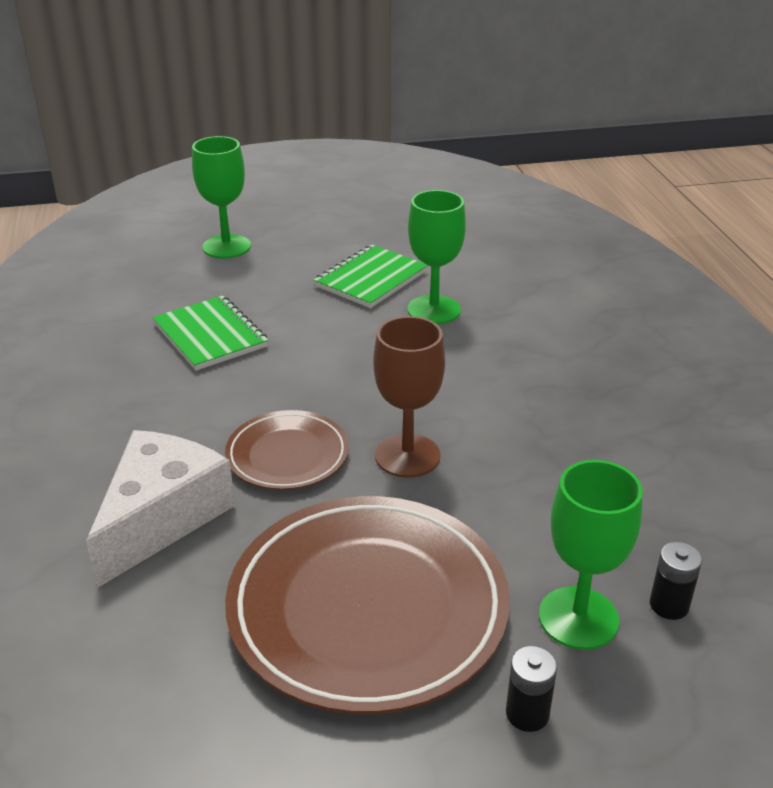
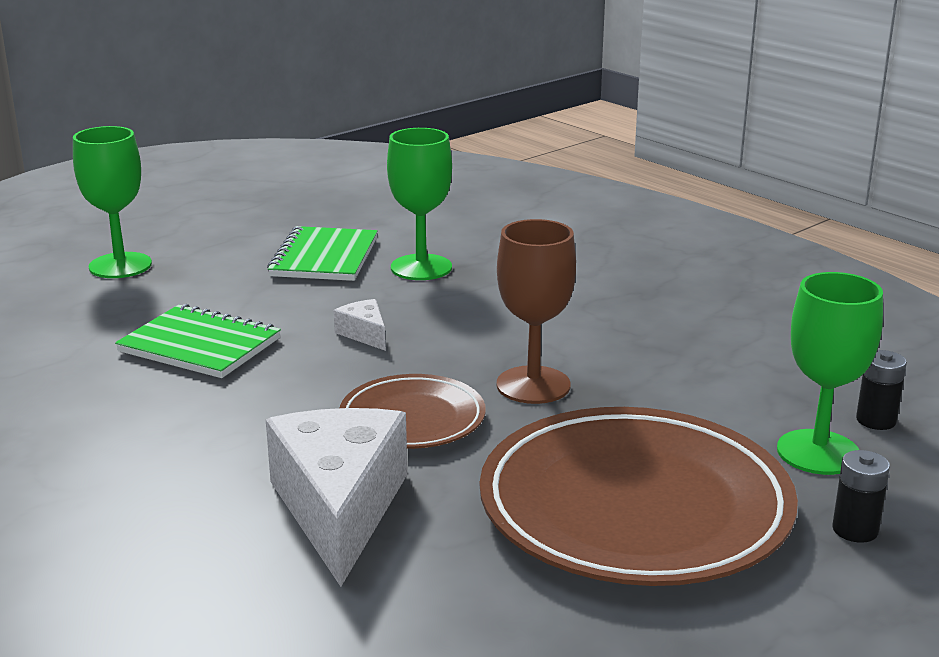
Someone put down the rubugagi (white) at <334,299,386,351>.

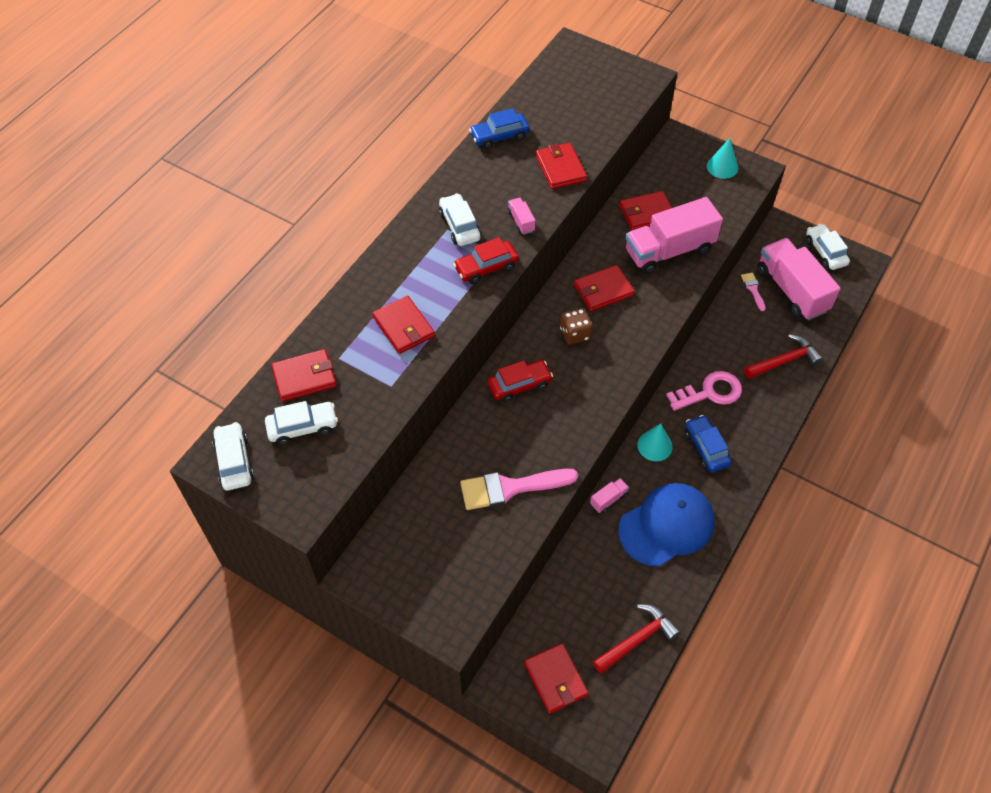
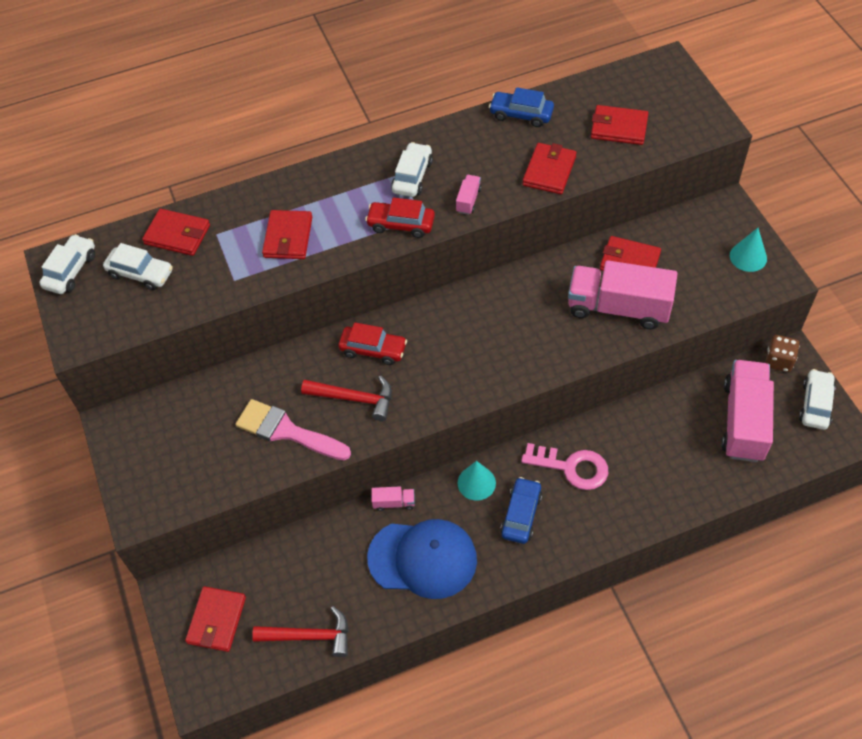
Someone took away the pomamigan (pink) at <741,273,766,311>. Someone carried the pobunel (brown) from <560,308,592,345> to <765,335,799,372>. Someone carried the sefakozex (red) from <574,265,635,311> to <591,105,648,145>. Someone carried the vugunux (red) from <744,334,823,379> to <301,376,392,421>.

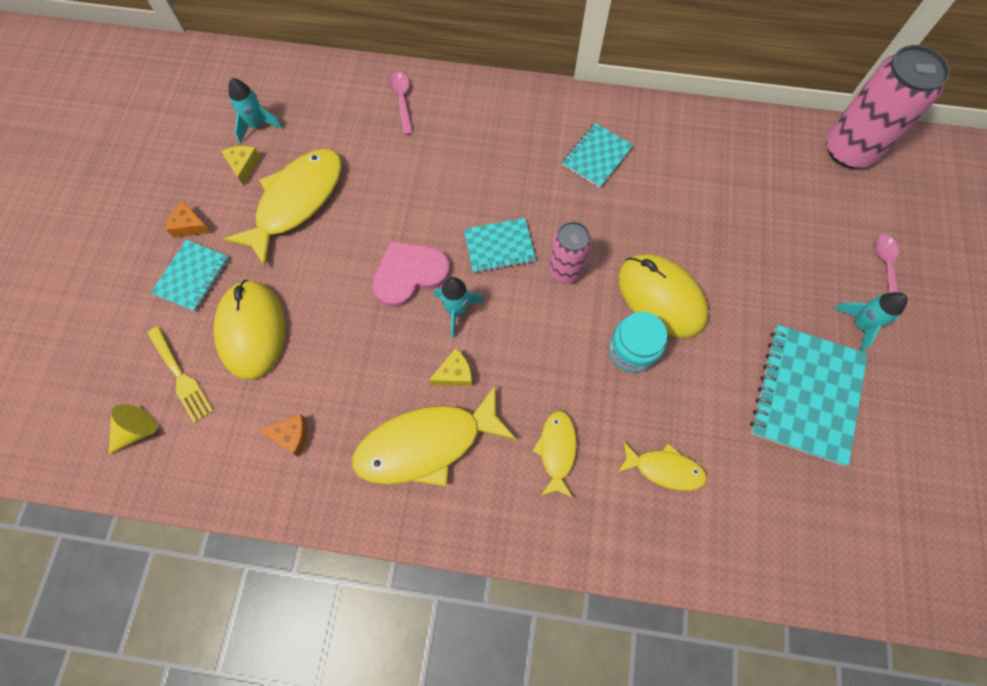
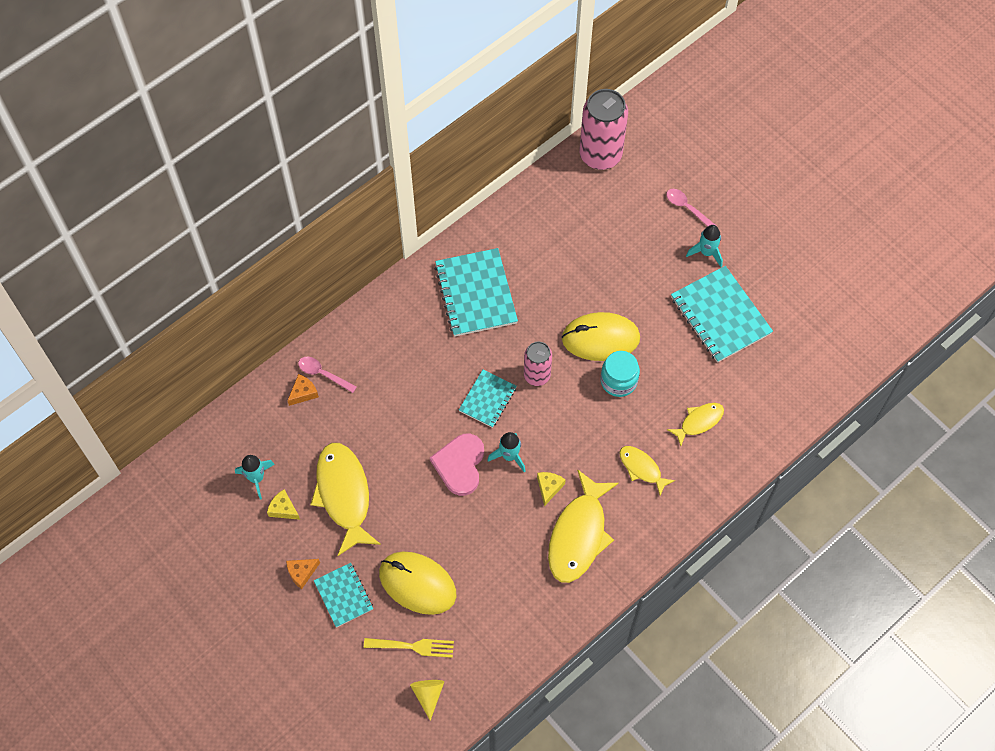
Someone carried the rubugagi (orange) from <258,414,307,457> to <287,374,319,406>. Someone scaled the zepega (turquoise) at <562,123,633,188> by 1.73.

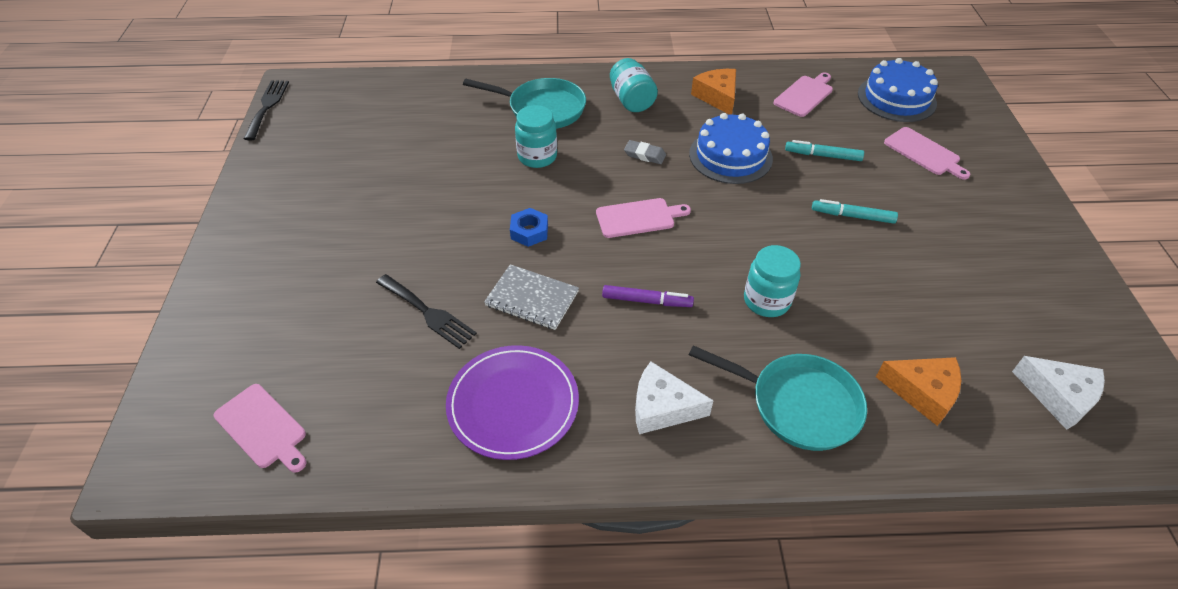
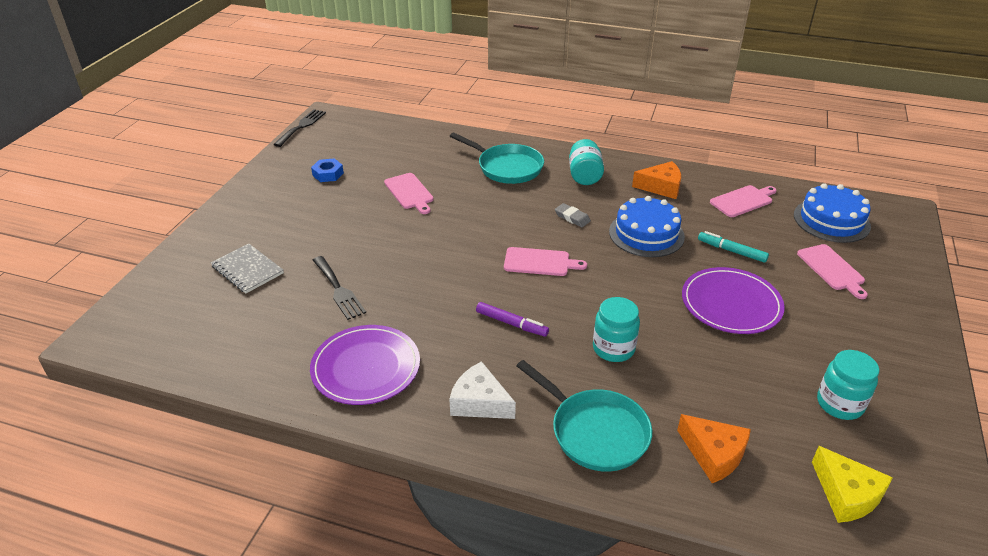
Someone carried the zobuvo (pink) from <214,384,306,473> to <384,173,434,214>. Someone carried the zepega (grey) from <484,264,579,330> to <211,243,284,293>. Someone carried the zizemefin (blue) from <510,208,548,247> to <311,158,344,182>. Someone carried the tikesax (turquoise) from <515,105,557,168> to <817,350,880,420>. Someone swapped the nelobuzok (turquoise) at <812,199,898,224> for the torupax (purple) at <682,267,785,334>. Someone repainted the rubugagi (white) at <1012,356,1105,430>, which became the rubugagi (yellow) at <812,446,893,523>. Someone rotated the rubugagi (orange) at <691,69,736,115> by 90 degrees clockwise.

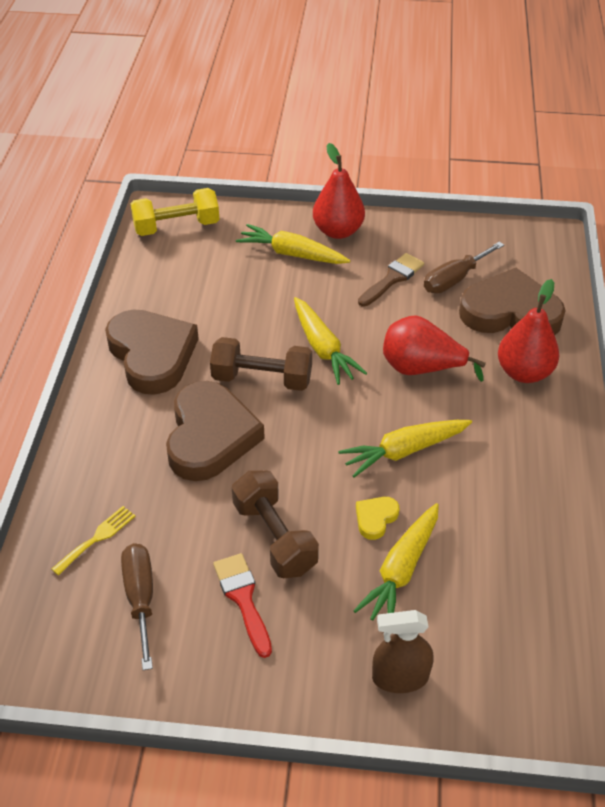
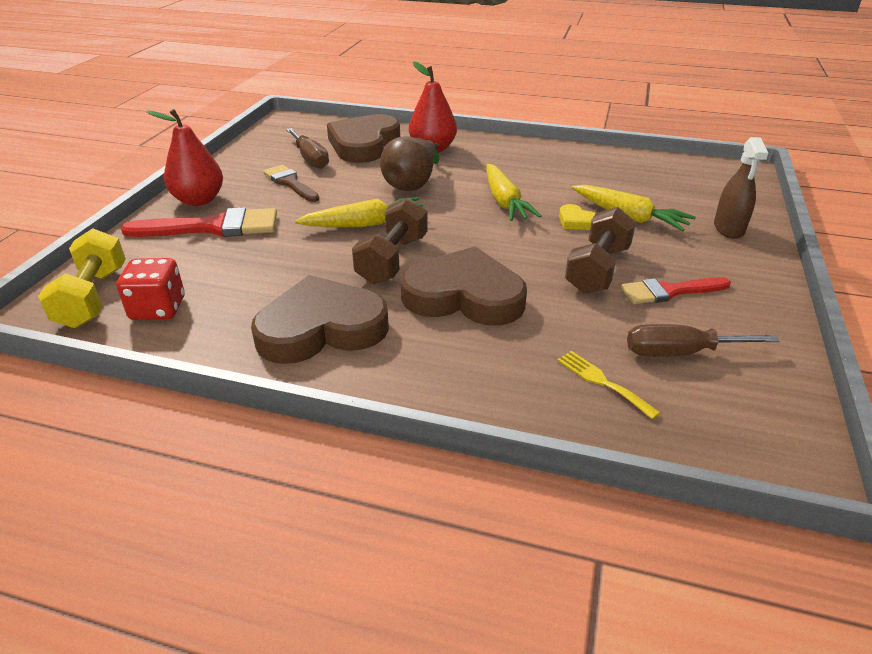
Someone put down the pobunel (red) at <116,258,185,320>. Someone swapped the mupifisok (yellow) at <236,224,350,264> for the pomamigan (red) at <121,207,277,237>. Someone repainted the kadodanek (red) at <383,315,486,382>, which became the kadodanek (brown) at <380,136,439,191>. Someone rotated the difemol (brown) at <232,470,319,578> by 45 degrees counterclockwise.

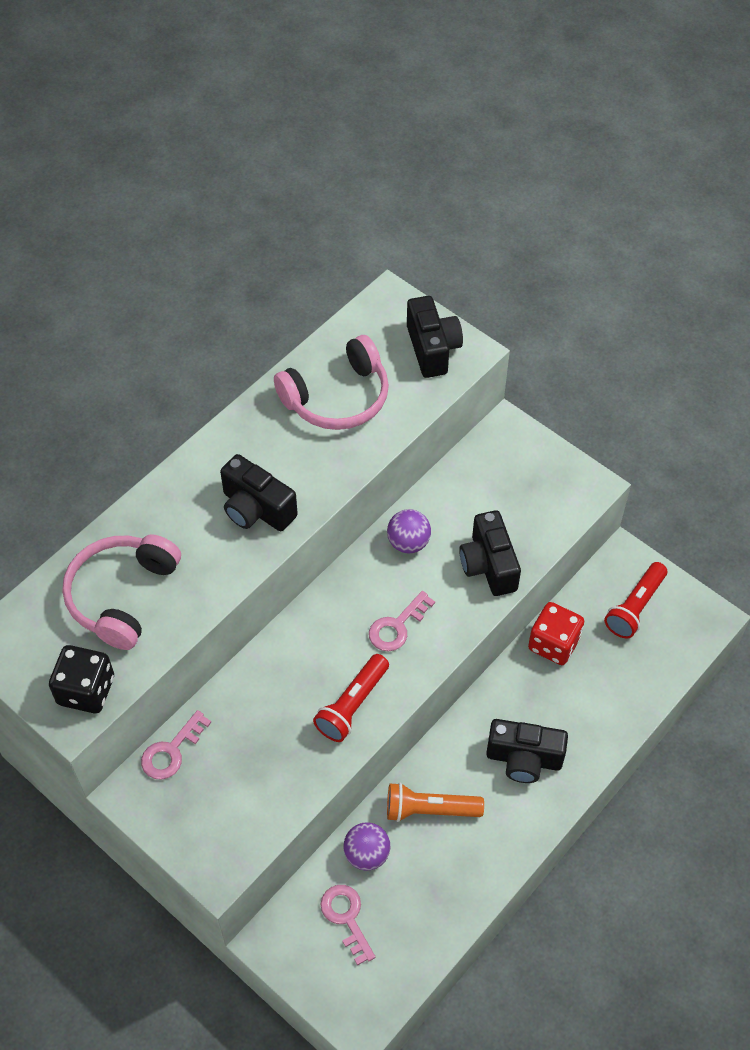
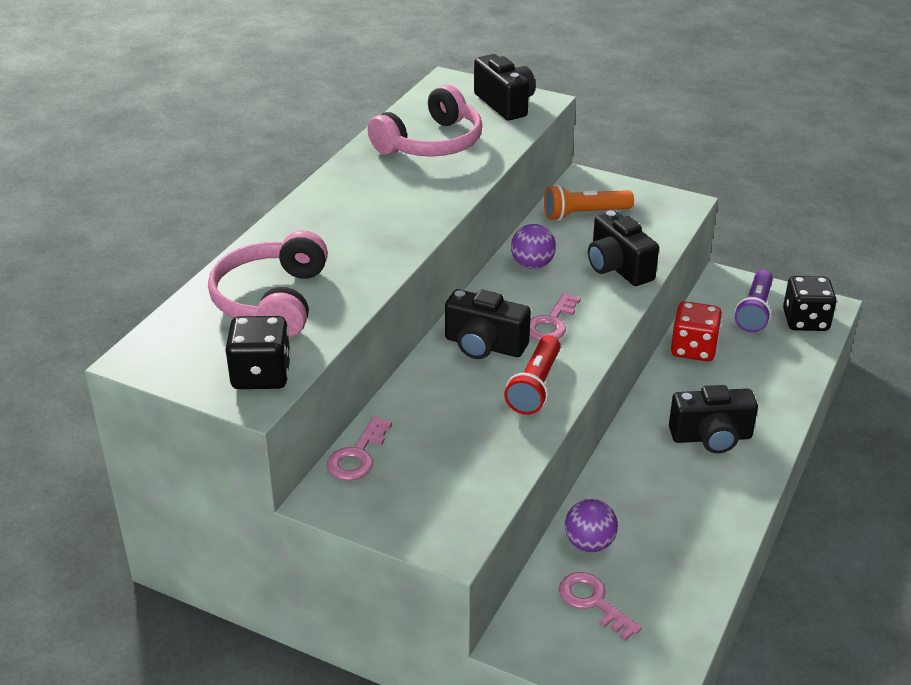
Someone put down the pobunel (black) at <783,276,837,331>. Someone carried the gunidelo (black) from <220,454,298,531> to <445,289,531,359>. Someone carried the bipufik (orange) from <387,783,484,822> to <544,185,634,221>. Someone repainted the bipufik (red) at <604,562,667,639>, which became the bipufik (purple) at <735,270,773,333>.

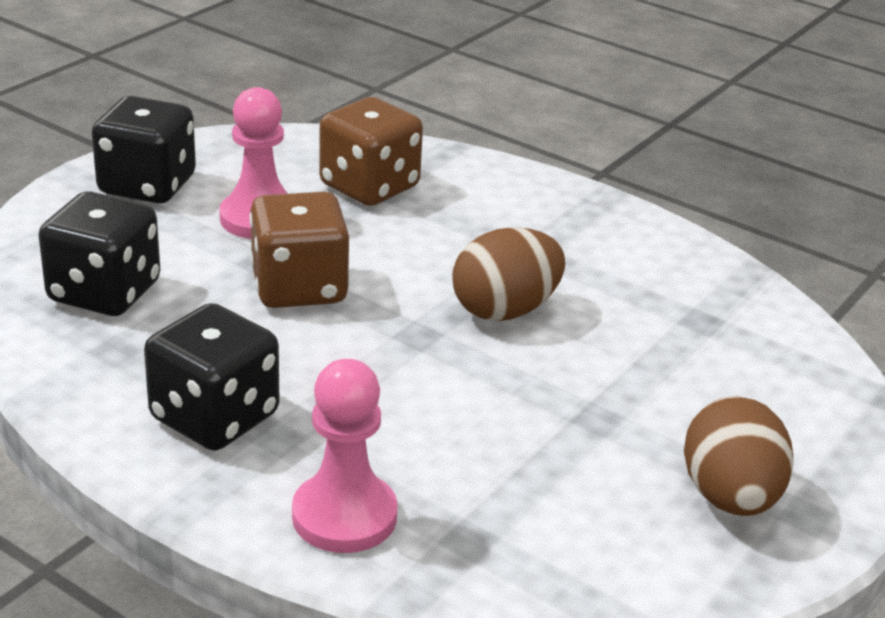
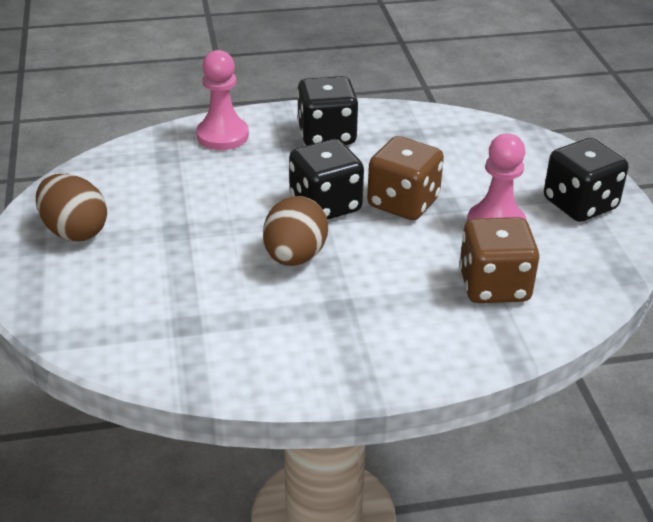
Someone carried the pobunel (black) from <38,191,160,316> to <289,139,364,220>.

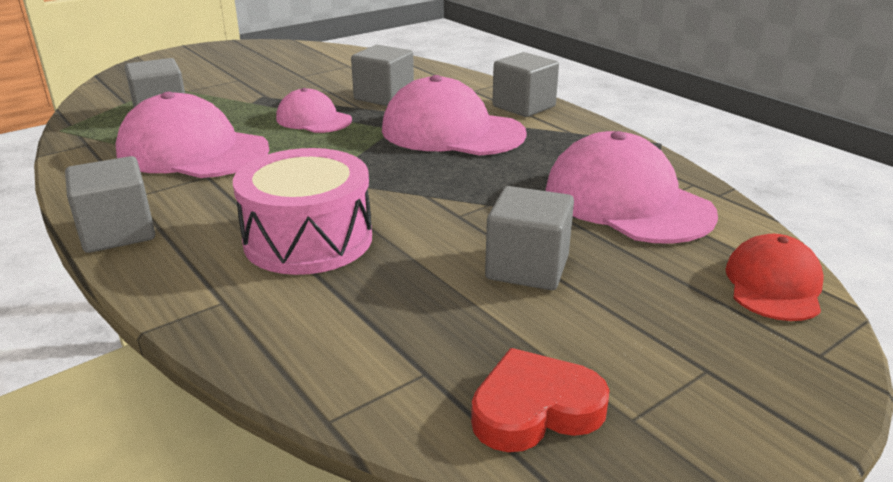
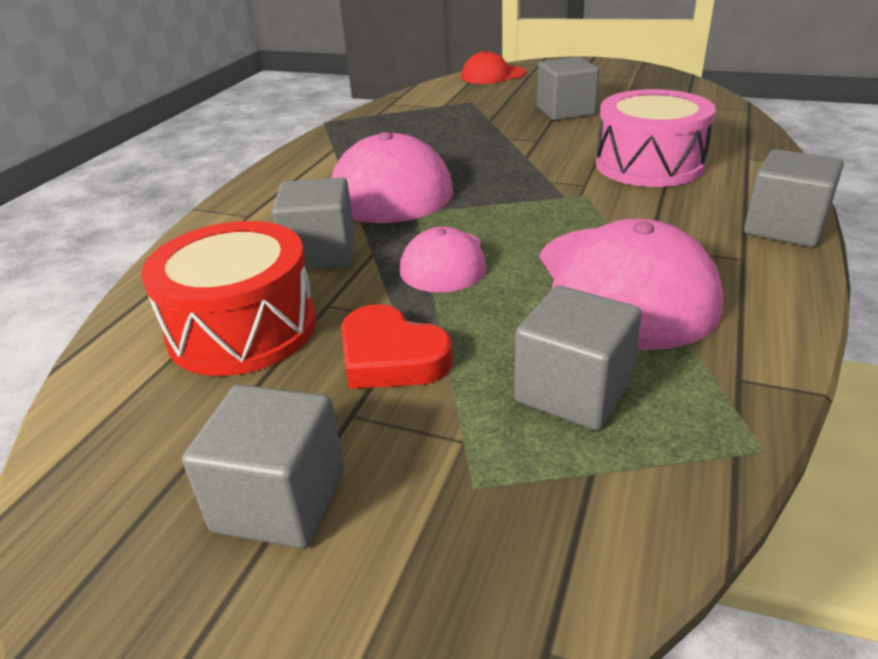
Someone took away the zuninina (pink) at <546,131,718,244>. Someone put down the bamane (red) at <141,221,316,376>. Someone carried the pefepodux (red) from <471,348,610,452> to <341,304,453,389>. Someone carried the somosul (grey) from <492,52,559,117> to <182,384,344,548>.

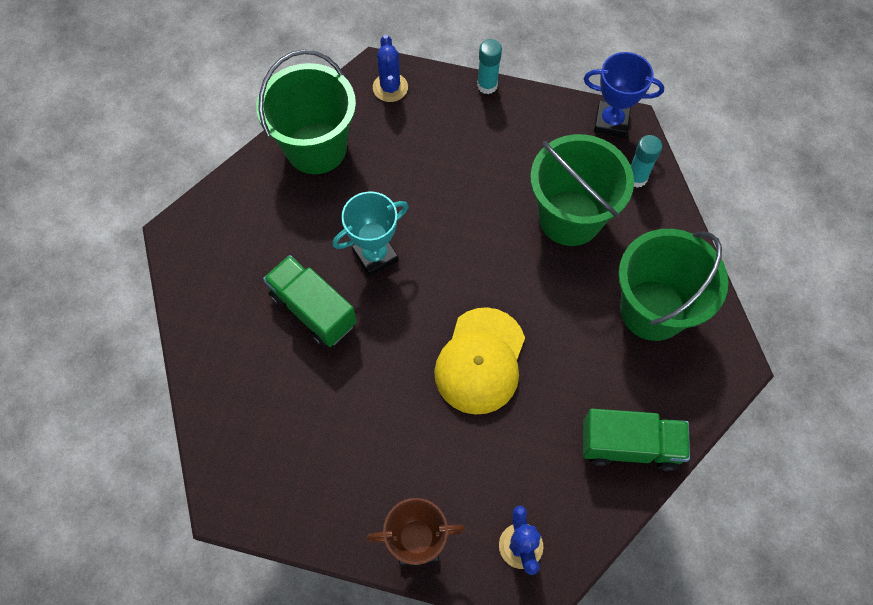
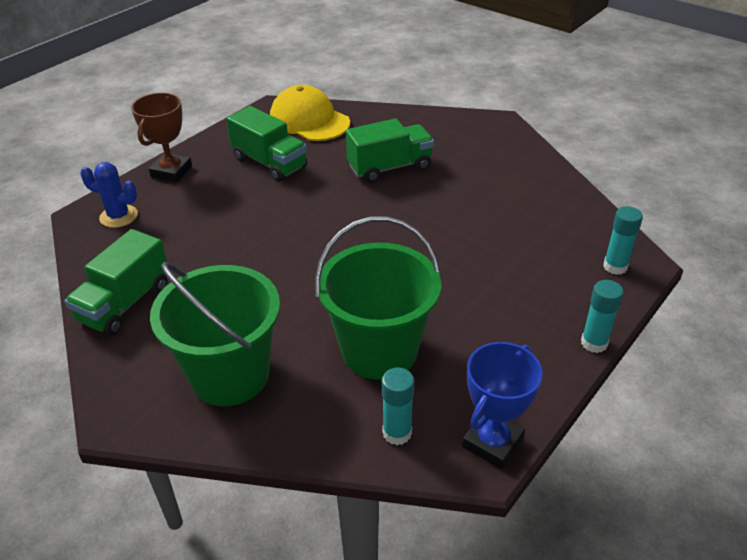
Someone took away the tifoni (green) at <256,49,356,174>. Someone took away the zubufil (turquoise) at <332,192,409,277>. Someone put down the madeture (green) at <226,106,307,182>. Someone carried the zuninina (yellow) from <434,307,525,415> to <270,85,350,141>. Someone swapped the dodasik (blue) at <373,35,408,102> for the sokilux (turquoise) at <603,206,643,275>.

